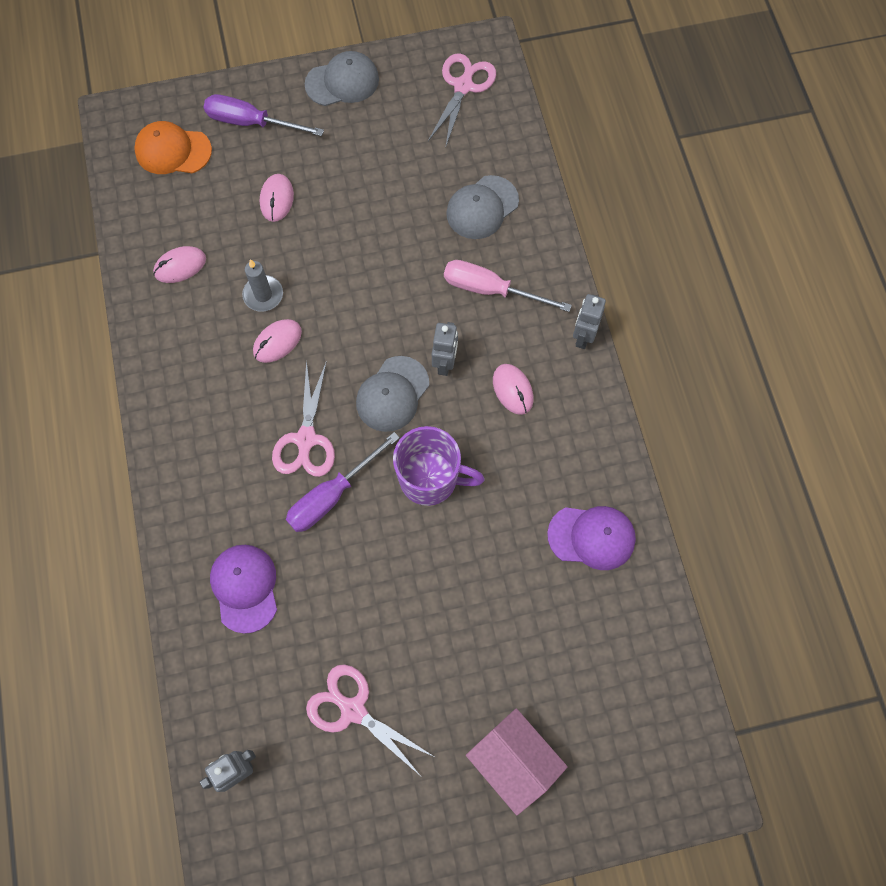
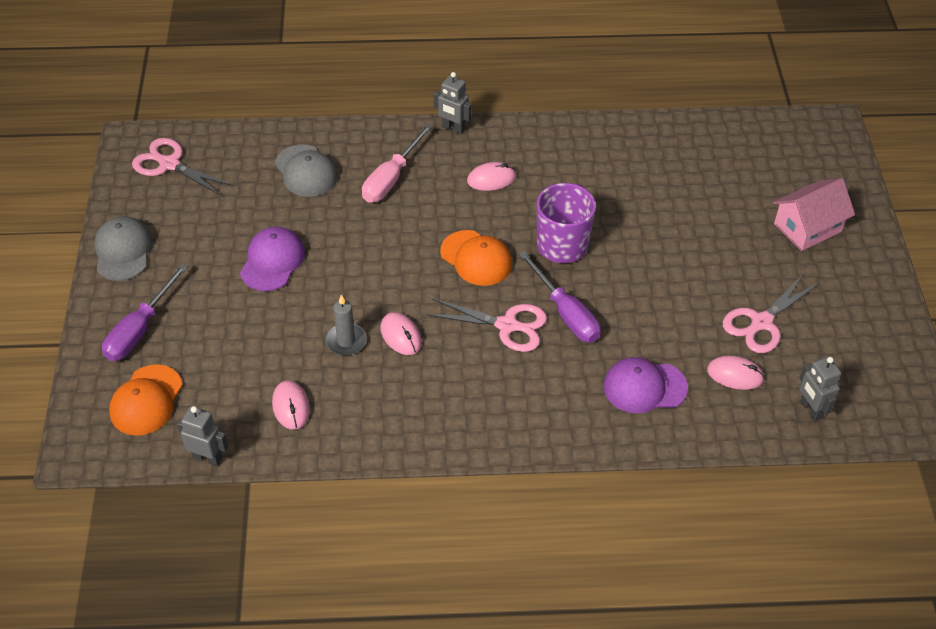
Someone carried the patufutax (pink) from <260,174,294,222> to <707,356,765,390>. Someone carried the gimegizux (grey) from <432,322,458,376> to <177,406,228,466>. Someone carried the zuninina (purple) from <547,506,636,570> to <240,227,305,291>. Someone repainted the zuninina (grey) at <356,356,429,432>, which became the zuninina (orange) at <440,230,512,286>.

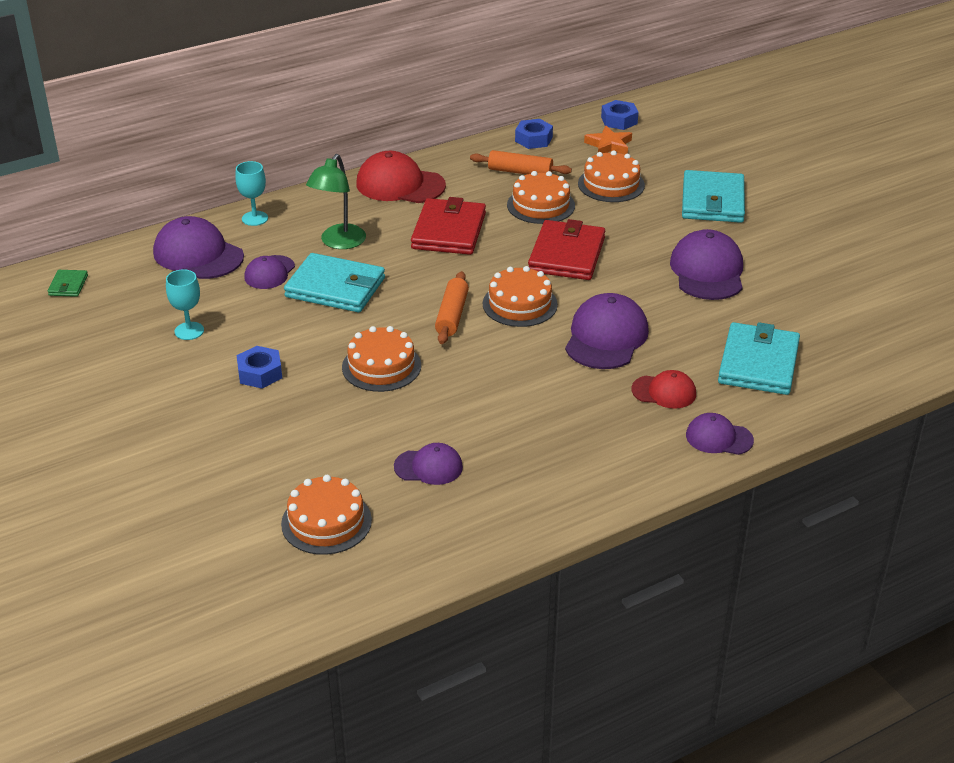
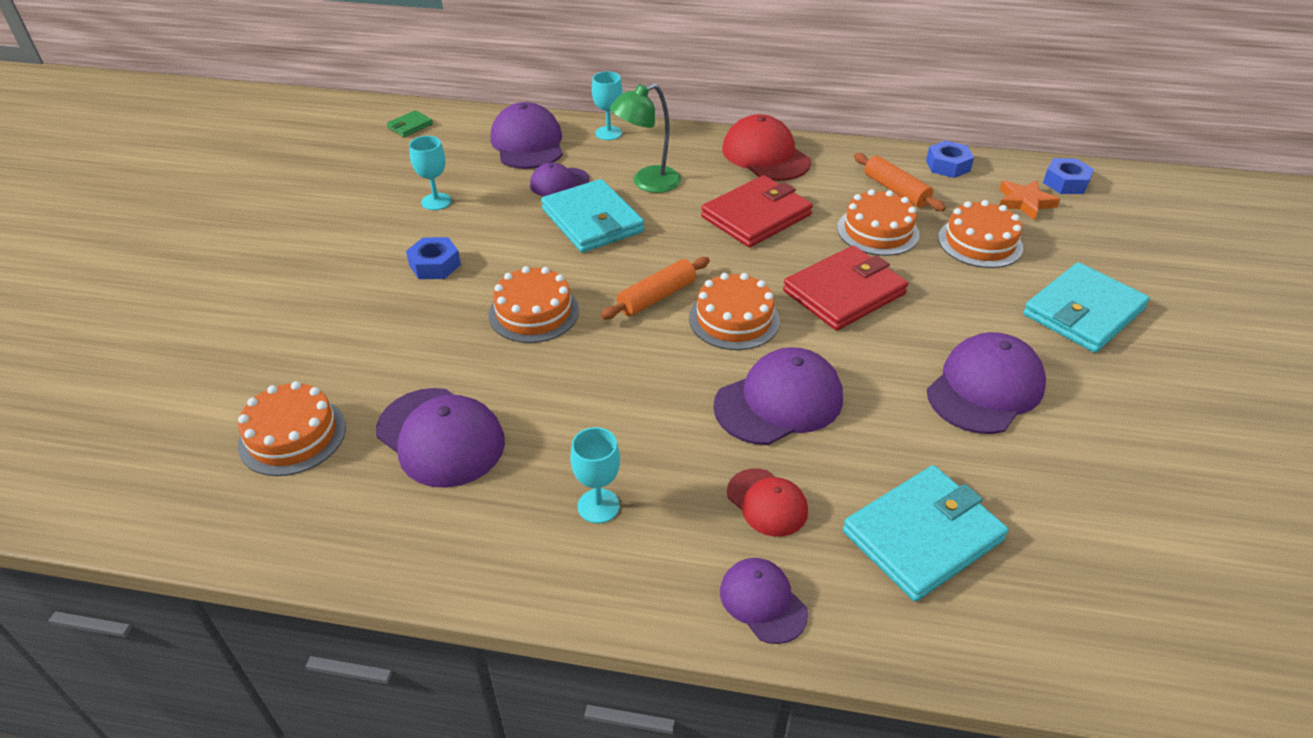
Someone put down the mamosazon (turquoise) at <570,427,620,523>. Someone scaled the zuninina (purple) at <394,443,463,485> by 1.71.

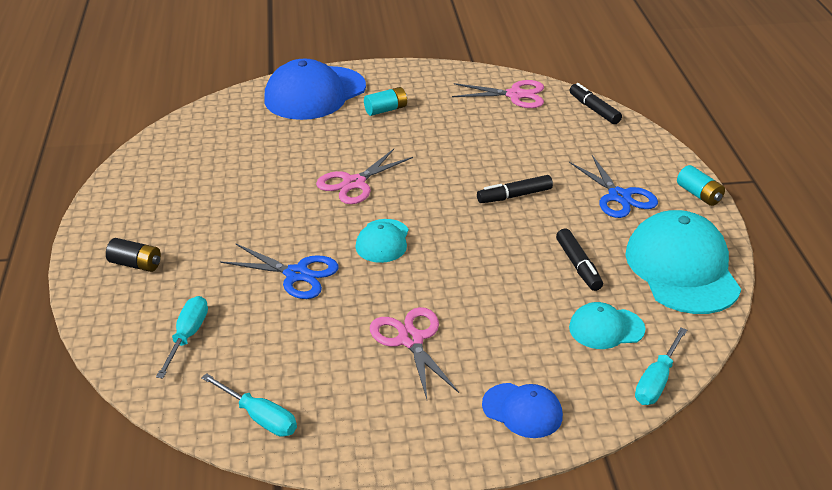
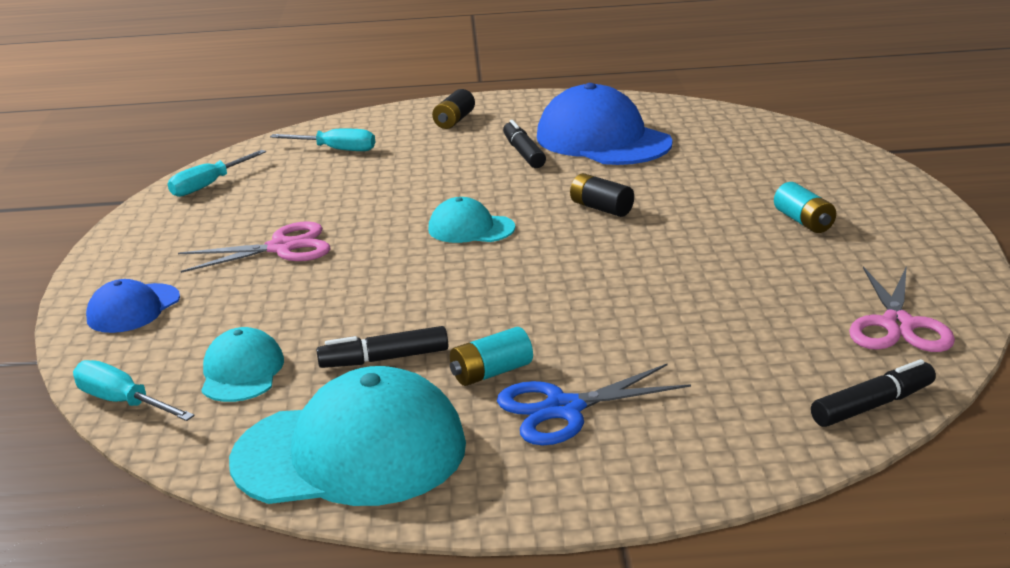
Someone took away the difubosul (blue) at <220,243,339,299>. Someone carried the zuninina (blue) from <264,59,366,120> to <537,83,673,165>. Someone carried the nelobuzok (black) from <477,175,553,203> to <503,120,546,168>. Someone carried the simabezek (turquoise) from <677,165,725,206> to <450,327,533,386>. Someone swapped the difubosul (pink) at <316,149,413,204> for the simabezek (black) at <570,173,634,217>.

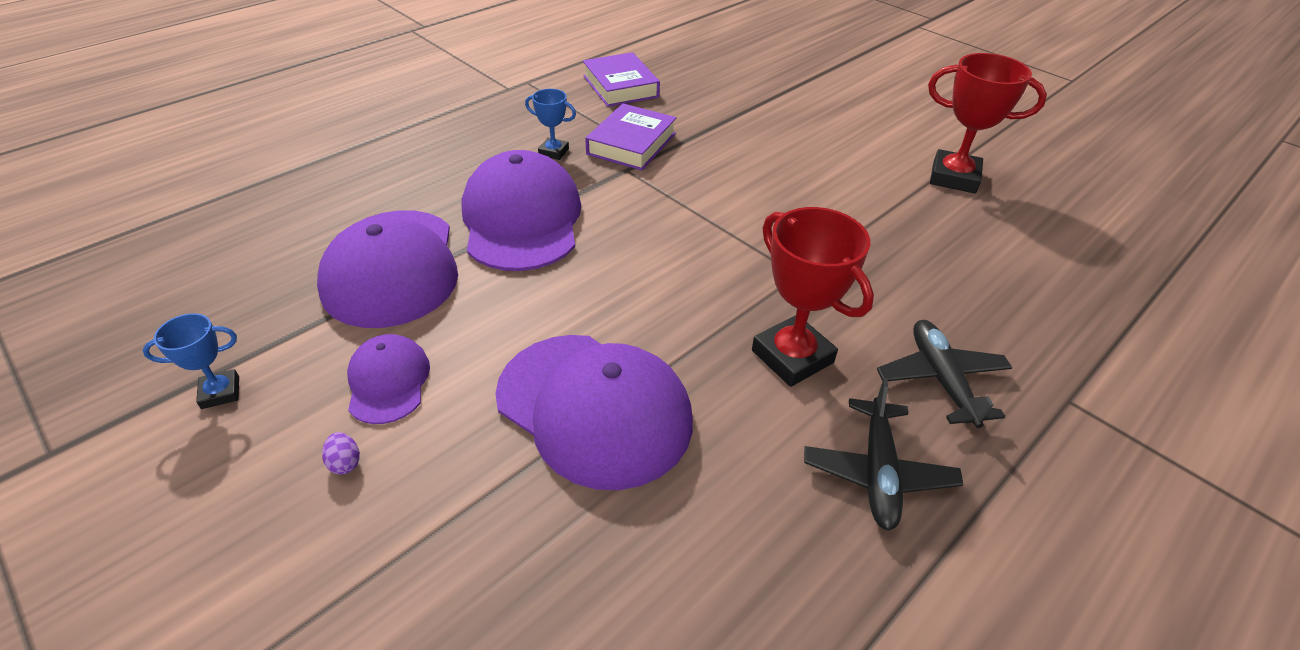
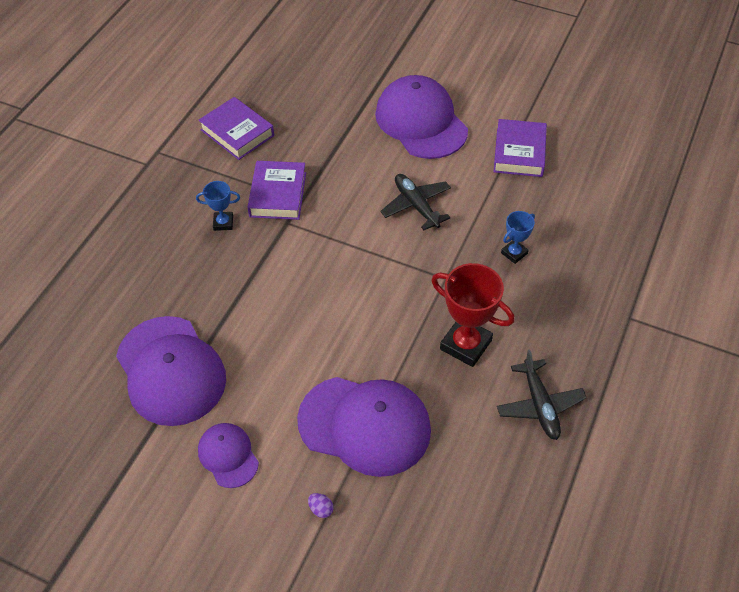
Someone carried the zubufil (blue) from <143,313,239,409> to <501,211,535,264>. Someone carried the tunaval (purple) from <322,432,360,475> to <308,493,334,518>. Someone carried the zuninina (purple) from <461,150,581,271> to <375,75,468,159>. Someone carried the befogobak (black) from <877,320,1013,428> to <380,174,451,230>. Someone swapped the zubufil (red) at <928,53,1047,193> for the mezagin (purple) at <494,119,547,177>.

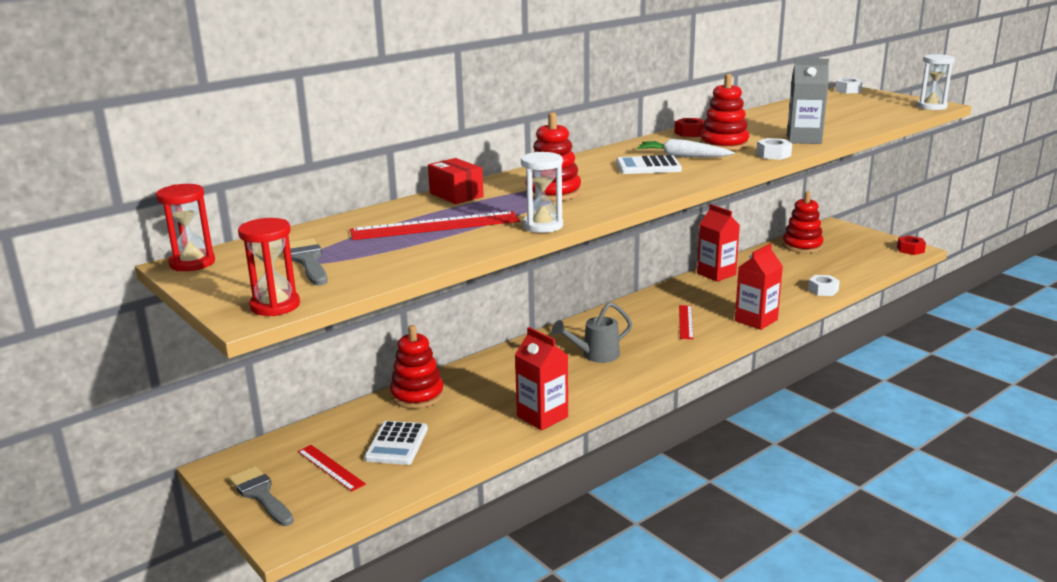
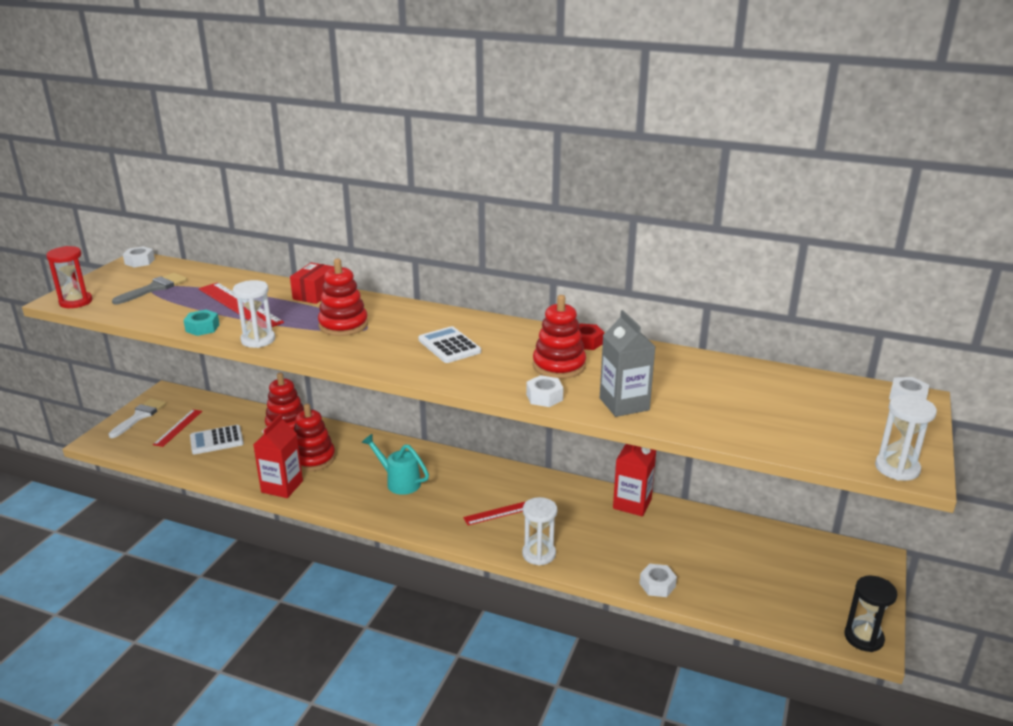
Someone took away the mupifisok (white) at <637,139,735,158>. Someone put down the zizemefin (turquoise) at <183,310,220,336>. Someone carried the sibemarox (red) from <782,191,824,253> to <294,404,335,471>. Someone swapped the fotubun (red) at <156,184,215,271> for the zizemefin (white) at <123,246,155,268>. Someone swapped the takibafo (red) at <735,243,783,330> for the fotubun (white) at <522,497,557,566>. Someone swapped the zizemefin (red) at <897,236,926,255> for the fotubun (black) at <844,576,897,652>. Someone repainted the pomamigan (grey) at <228,466,294,526>, which became the pomamigan (white) at <108,398,166,438>. Someone repainted the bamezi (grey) at <552,302,632,363>, which became the bamezi (turquoise) at <361,434,429,495>.

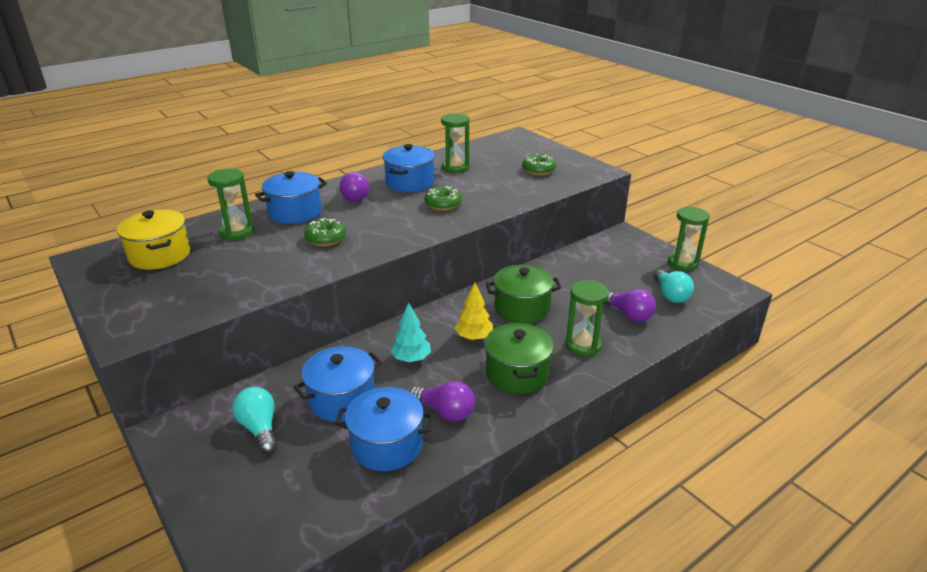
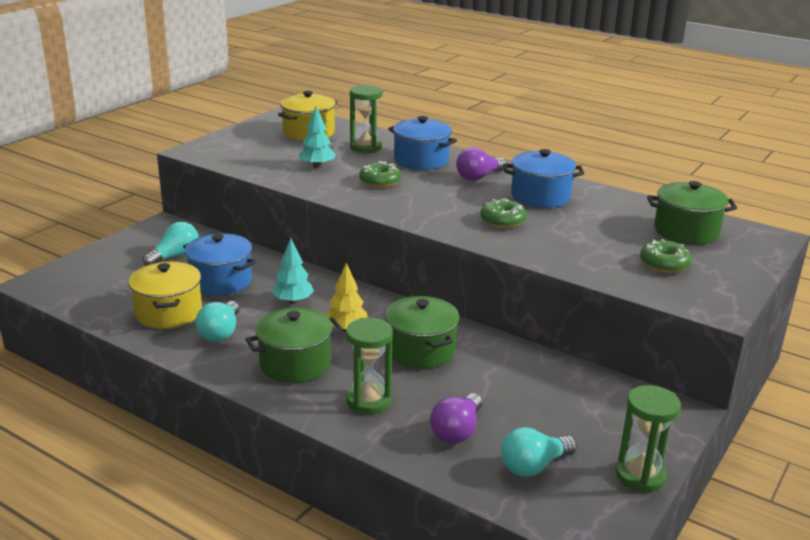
Someone took away the fotubun (green) at <441,113,470,173>. Someone put down the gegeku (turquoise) at <299,106,336,168>. Someone put down the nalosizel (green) at <647,181,737,244>. Someone repainted the nalosizel (blue) at <335,387,434,471>, which became the nalosizel (yellow) at <129,262,202,329>. Someone repainted the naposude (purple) at <410,381,475,422>, which became the naposude (turquoise) at <196,301,239,342>.

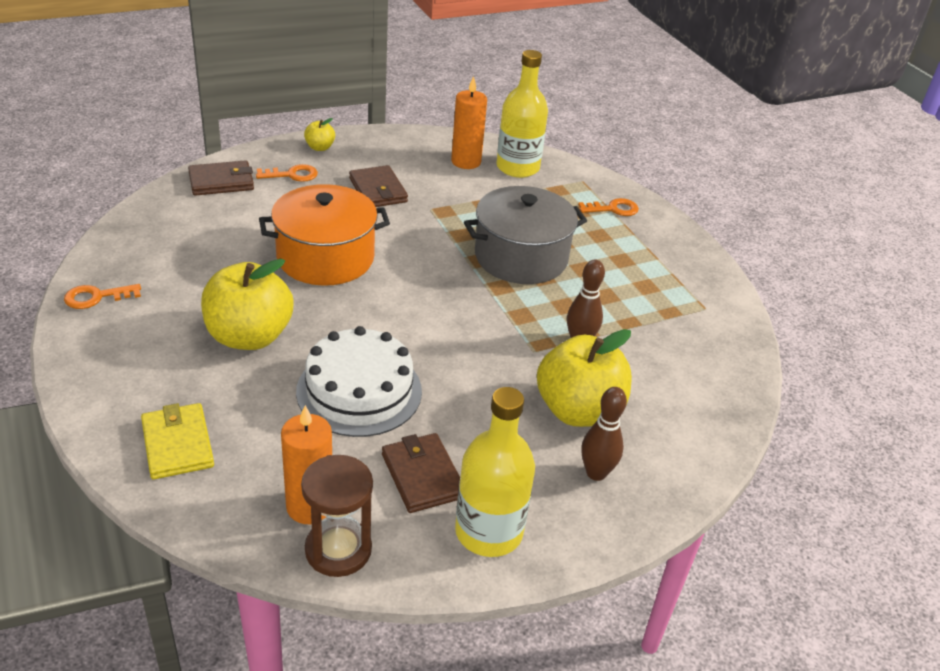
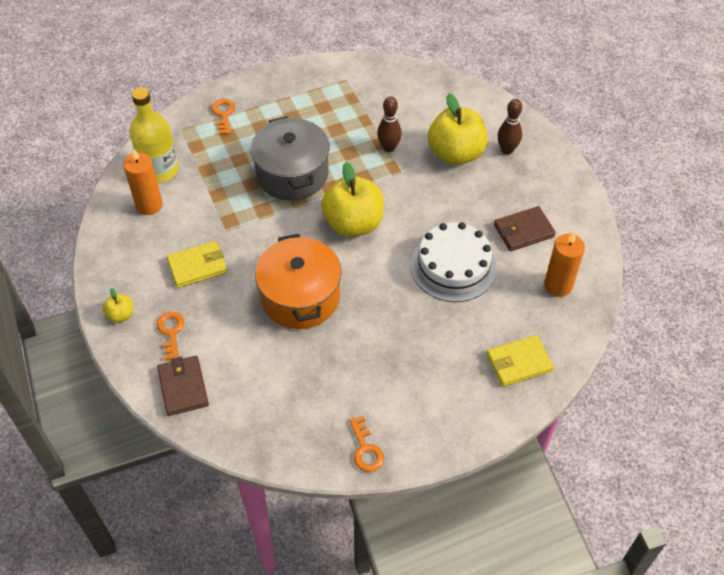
Someone took away the fotubun (brown) at <301,455,373,577>. Someone took away the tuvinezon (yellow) at <455,387,535,557>. Someone carried the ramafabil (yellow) from <201,259,294,350> to <321,162,384,237>. Someone repainted the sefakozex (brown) at <349,165,408,207>, which became the sefakozex (yellow) at <167,241,227,288>.

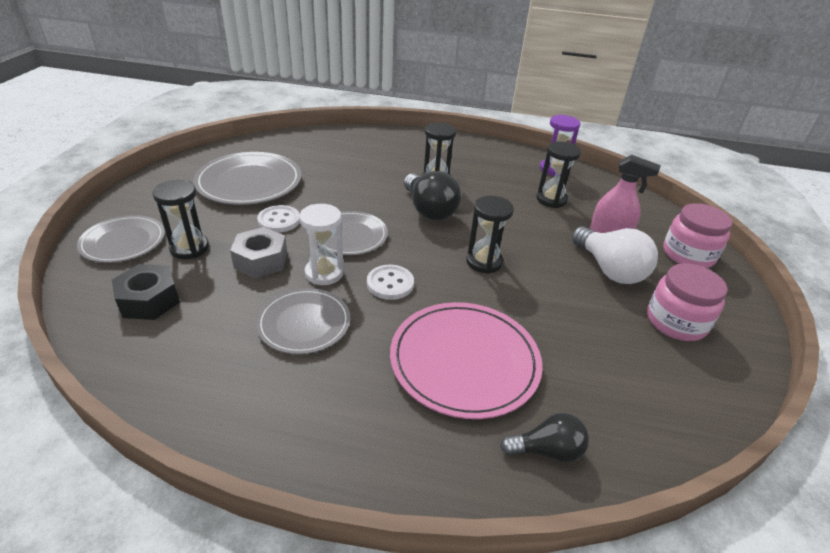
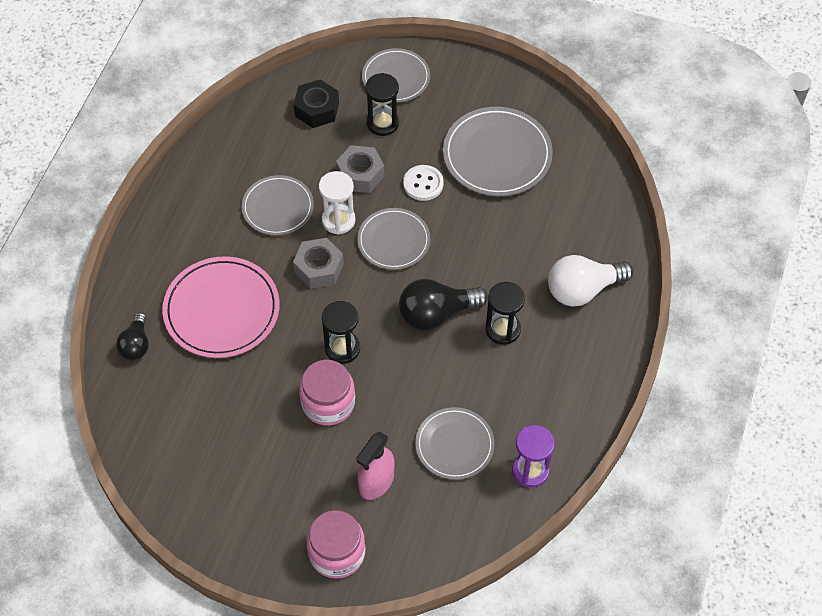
Someone carried the naposude (white) from <572,227,658,284> to <548,255,633,307>. Someone carried the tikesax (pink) from <647,263,727,341> to <299,360,355,426>. Someone swapped the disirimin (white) at <367,265,414,300> for the zizemefin (grey) at <293,238,344,289>. Someone swapped the fotubun (black) at <536,141,581,208> for the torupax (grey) at <415,407,495,480>.

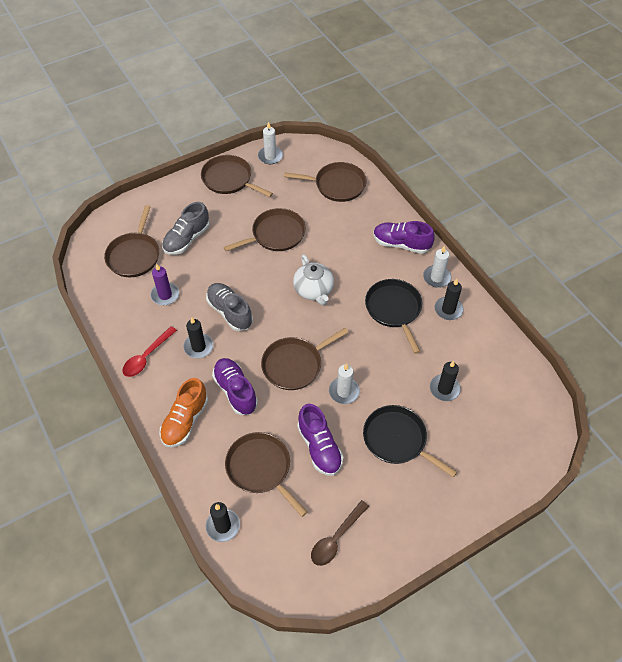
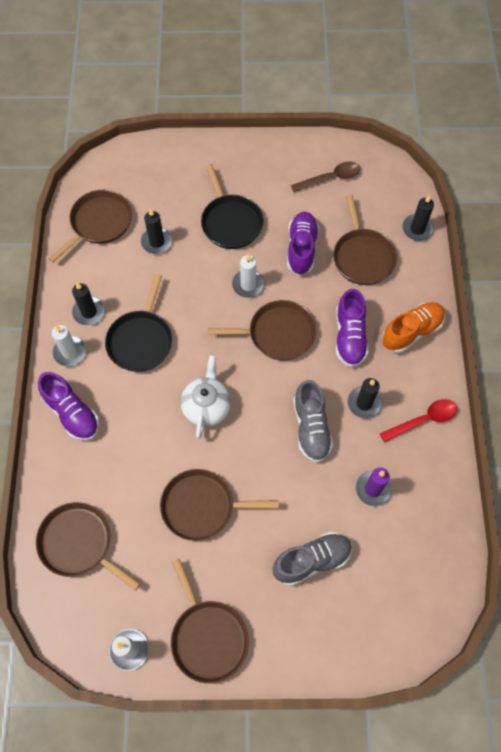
Someone carried the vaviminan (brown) from <104,205,159,277> to <48,190,132,262>.

